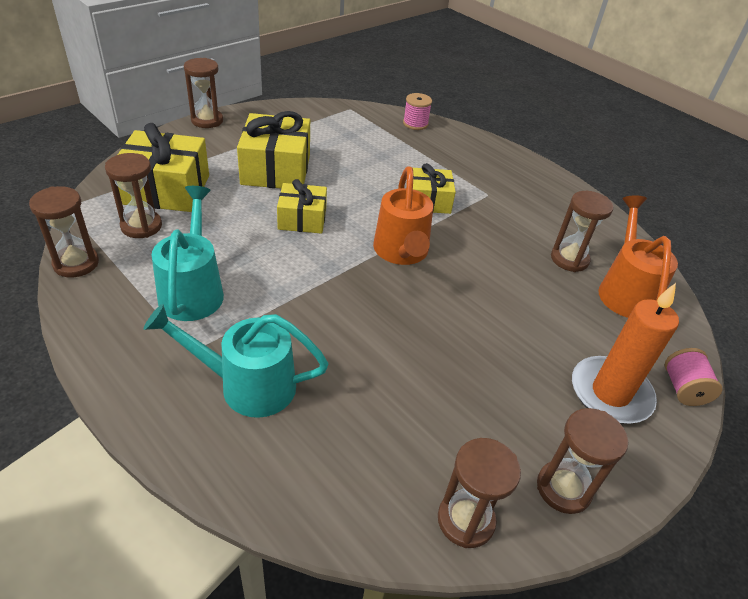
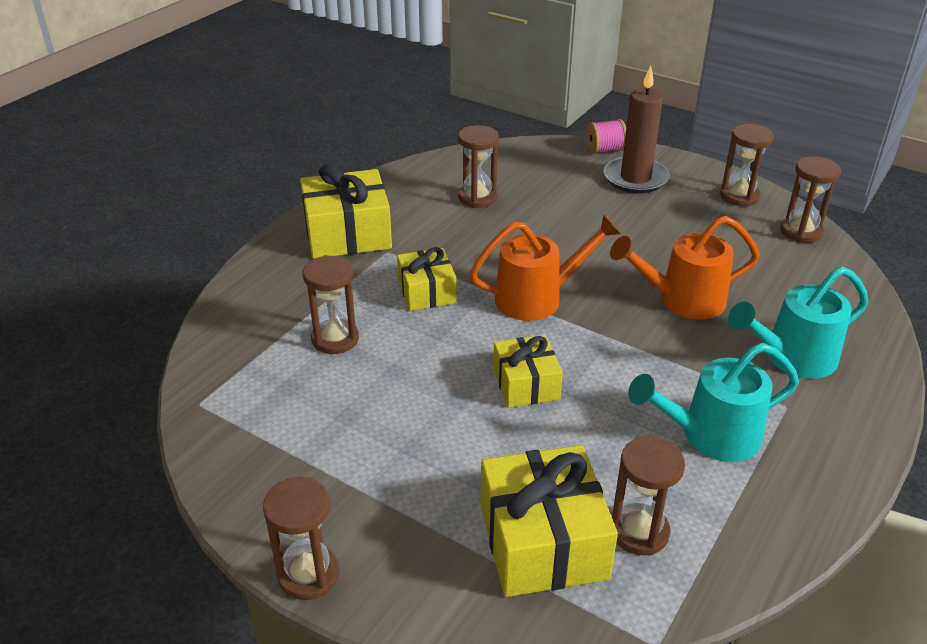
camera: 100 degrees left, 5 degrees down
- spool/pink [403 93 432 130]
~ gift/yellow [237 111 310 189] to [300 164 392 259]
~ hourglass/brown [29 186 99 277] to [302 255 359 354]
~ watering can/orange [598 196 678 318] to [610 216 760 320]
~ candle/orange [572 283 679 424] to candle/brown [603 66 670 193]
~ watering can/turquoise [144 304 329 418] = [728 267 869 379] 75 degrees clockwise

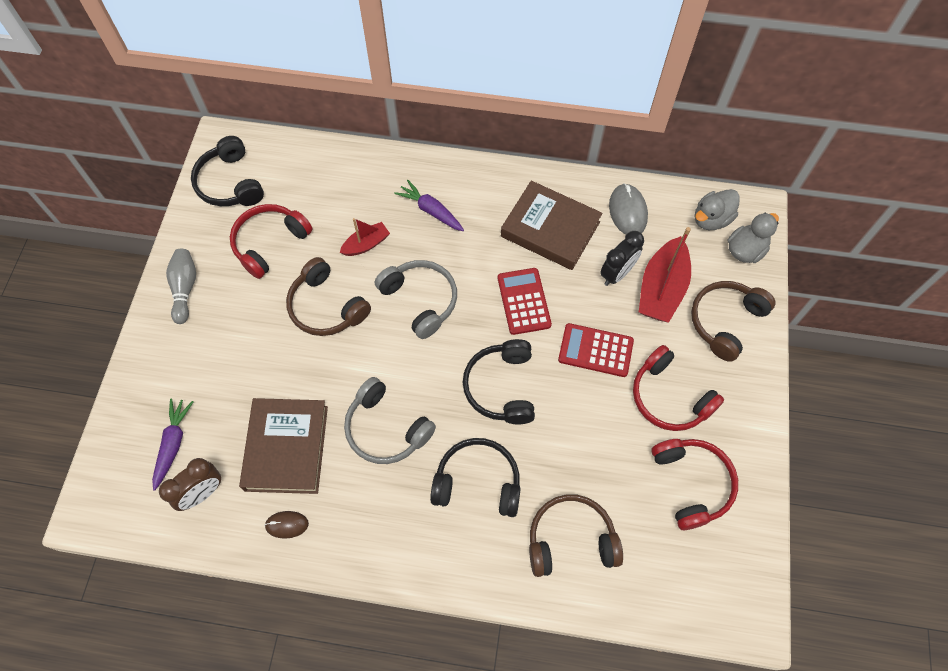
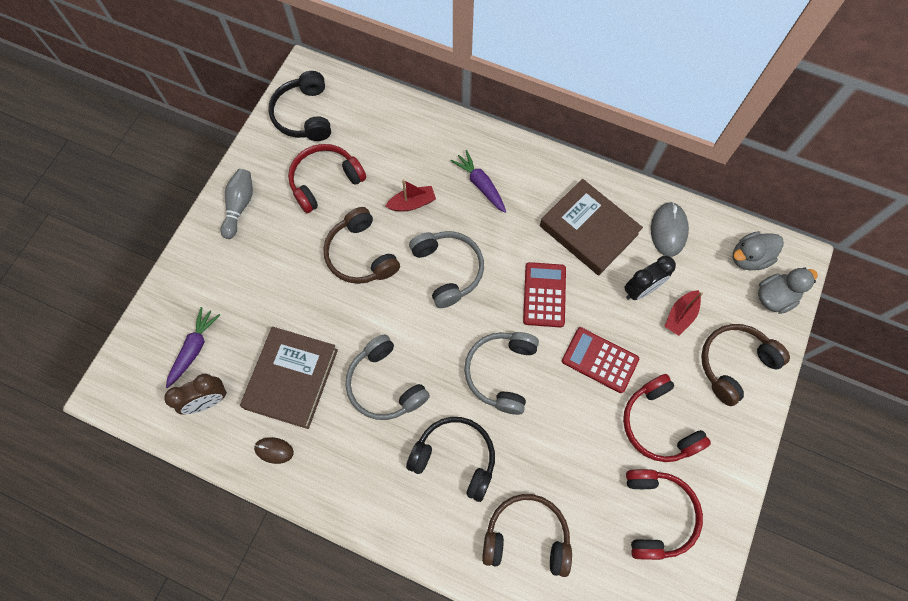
camera: 15 degrees right, 5 degrees up
~ boat/red [639 227 691 323] = [664 290 703 336] x0.56
~ headphones/black [463 339 535 425] to headphones/grey [464 332 539 415]

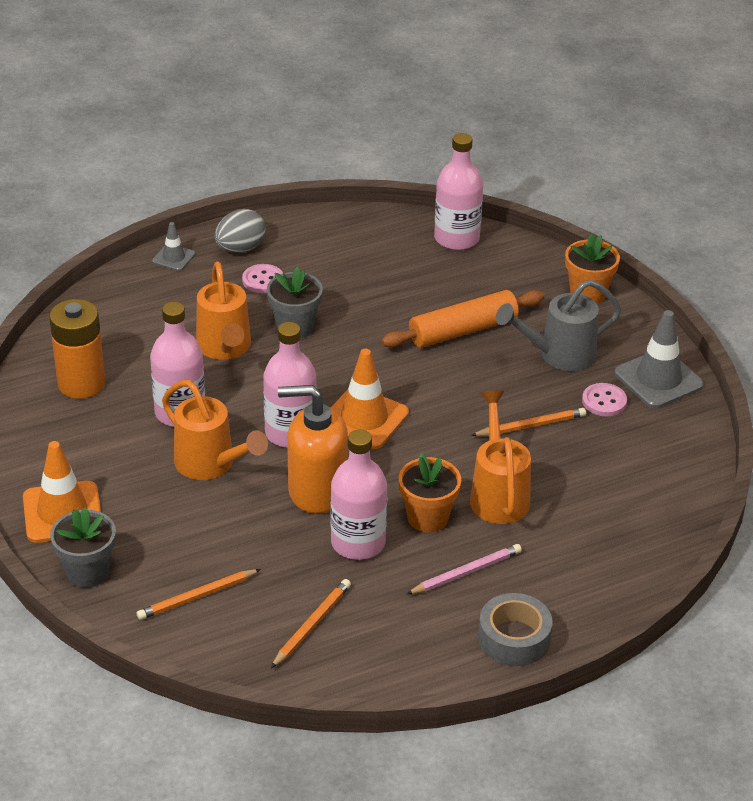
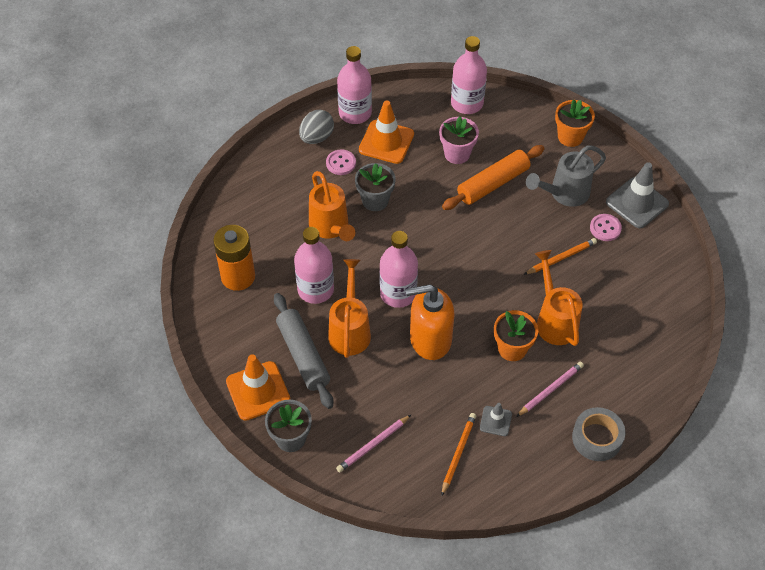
camera: 10 degrees left, 15 degrees up
~ traffic cone/grey [152 222 195 271] to [480 403 512 436]
~ traffic cone/orange [331 349 409 449] to [359 100 414 164]
~ watering can/orange [162 380 268 480] = [328 259 371 358] 120 degrees counterclockwise
~ bottle/pink [330 429 387 560] to [337 46 372 124]
~ pencil/orange [137 569 261 620] to pencil/pink [336 415 411 473]
+ flower pot/pink [439 116 479 164]
+ rolling pin/grey [274 293 333 409]

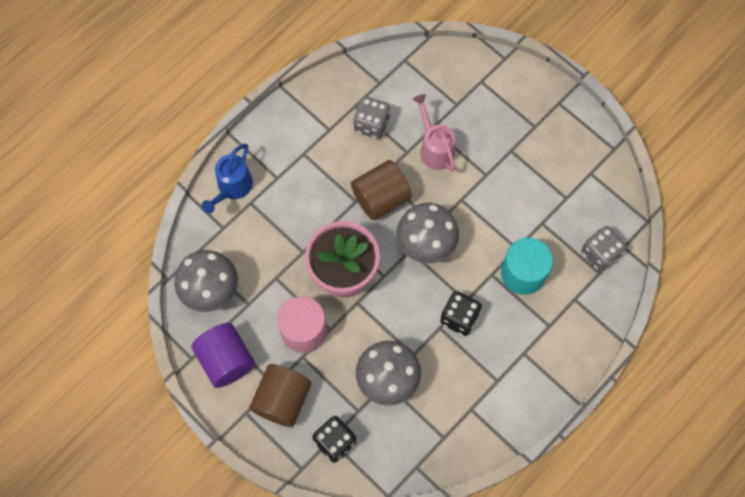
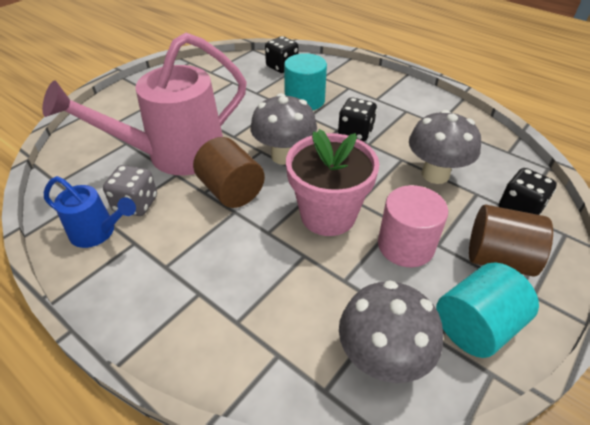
camera: 95 degrees left, 25 degrees down
~ watering can/pink [413 94 456 172] = [42 33 247 175] x2.02
~ watering can/blue [201 144 253 213] to [44 176 136 248]
~ dice/grey [581 226 626 272] to dice/black [265 36 299 73]
~ cylinder/purple [191 323 255 388] to cylinder/turquoise [436 262 539 358]

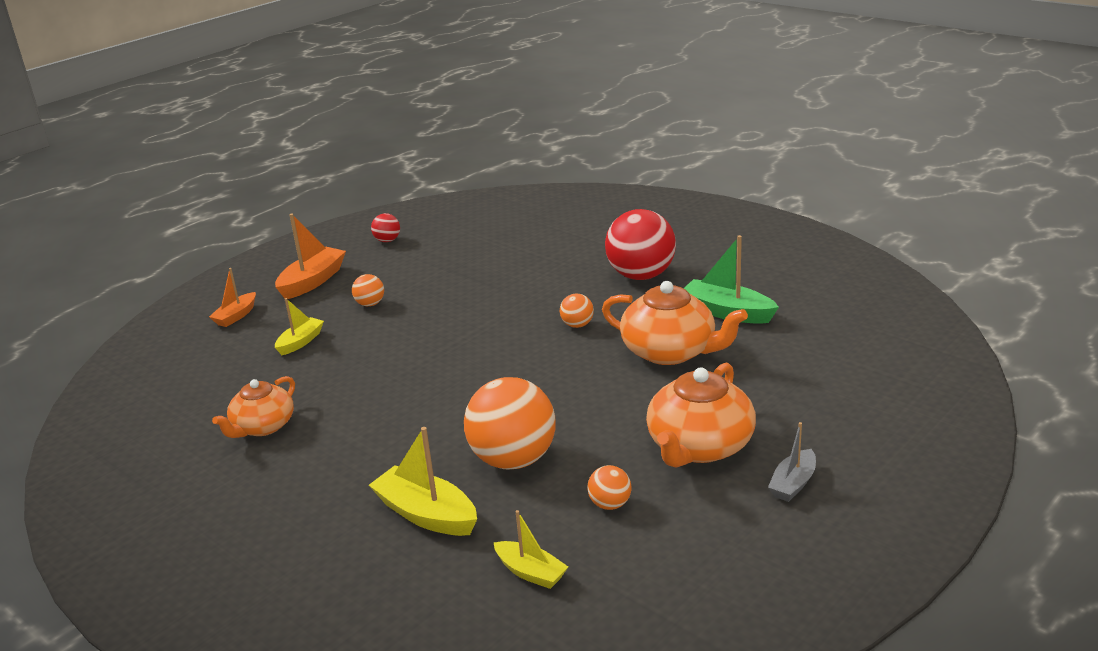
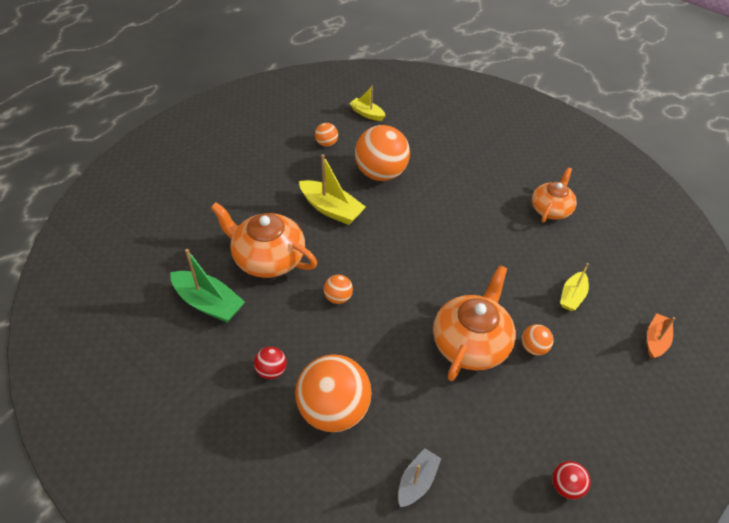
camera: 175 degrees right, 20 degrees up
~ ball/red [605 209 676 280] = [254 347 286 379] x0.45
- boat/orange [275 213 346 299]
~ teapot/orange [646 363 756 468] to [433 265 516 381]
~ boat/grey [768 422 816 502] to [398 449 441 507]
~ boat/yellow [369 427 477 536] to [299 154 366 225]
+ ball/orange [295 354 371 432]

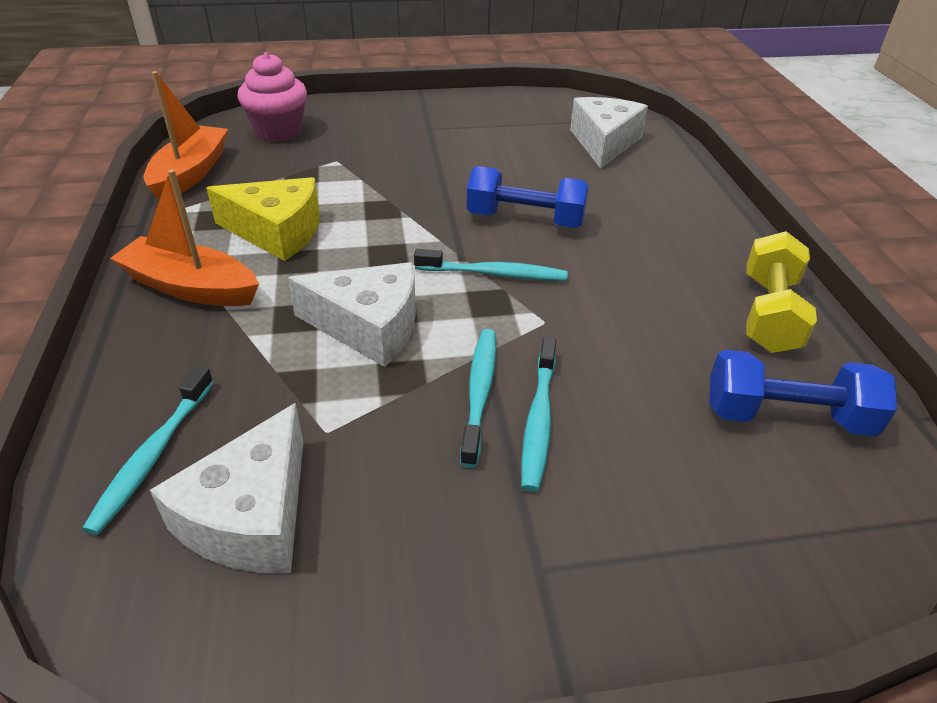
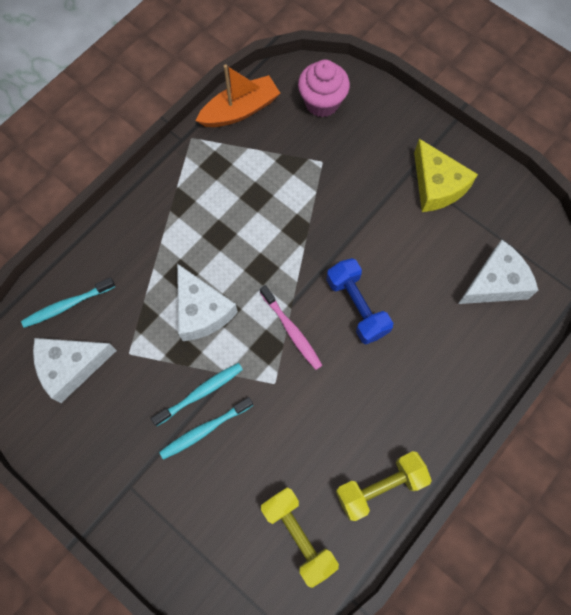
camera: 50 degrees right, 30 degrees up
- boat/orange [110 169 259 306]
~ cheese/yellow [206 177 320 261] to [414 139 478 212]
~ toothbrush/turquoise [414 249 568 281] to toothbrush/pink [260 285 322 370]
~ dumbbell/blue [710 350 897 436] to dumbbell/yellow [261 488 339 588]

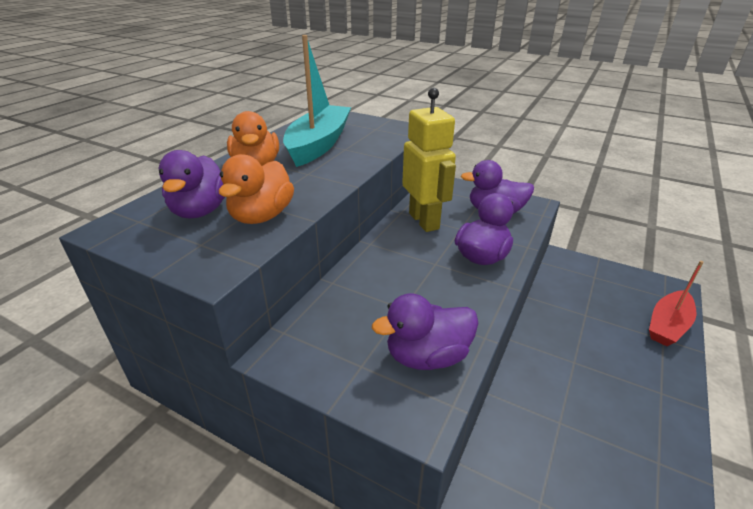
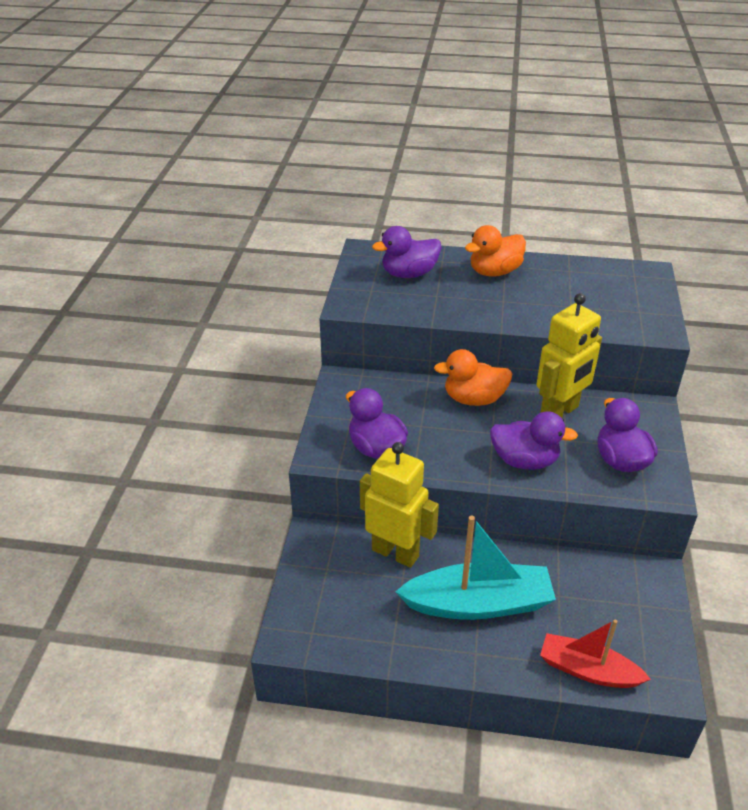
camera: 70 degrees right, 5 degrees up
~ boat/turquoise [283 35 351 167] to [395 516 556 620]
~ duck/orange [219 154 294 224] to [434 349 512 406]
+ robot/yellow [360 442 439 568]

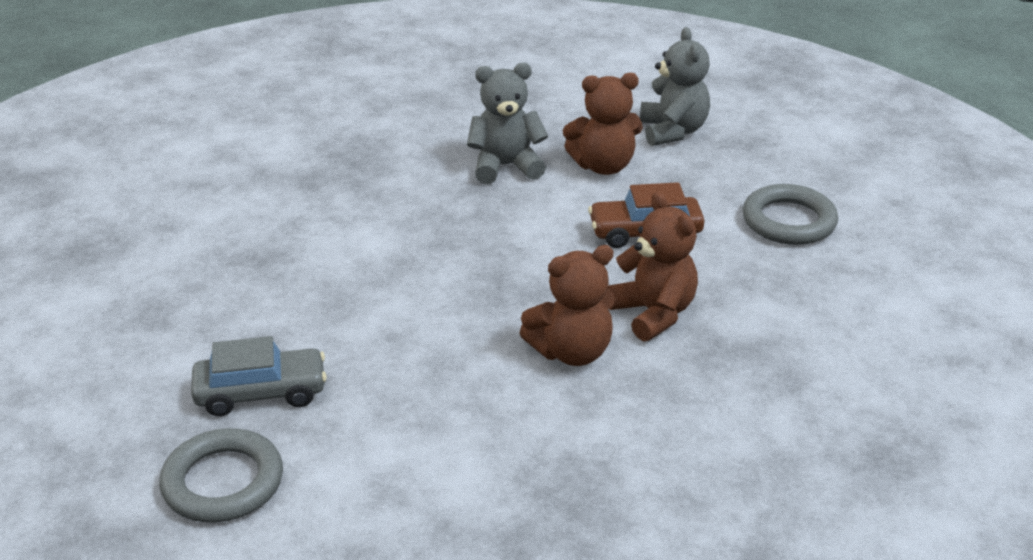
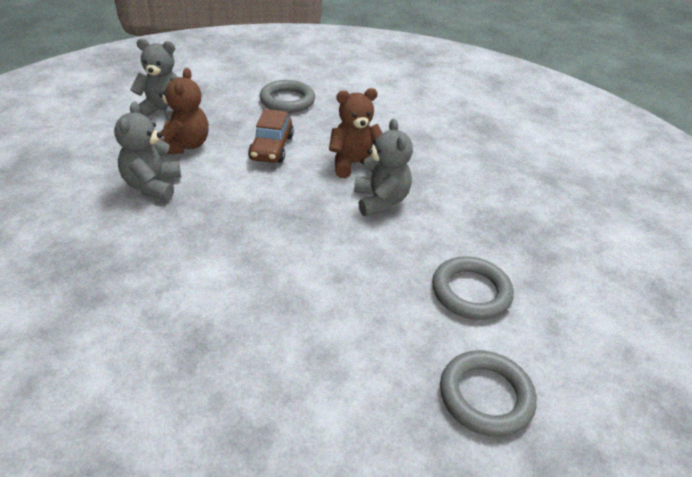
camera: 80 degrees left, 5 degrees up
~ teddy bear/brown [519 245 615 366] to teddy bear/grey [354 119 413 216]
- car/grey [191 336 327 416]
+ ring/grey [432 256 514 320]

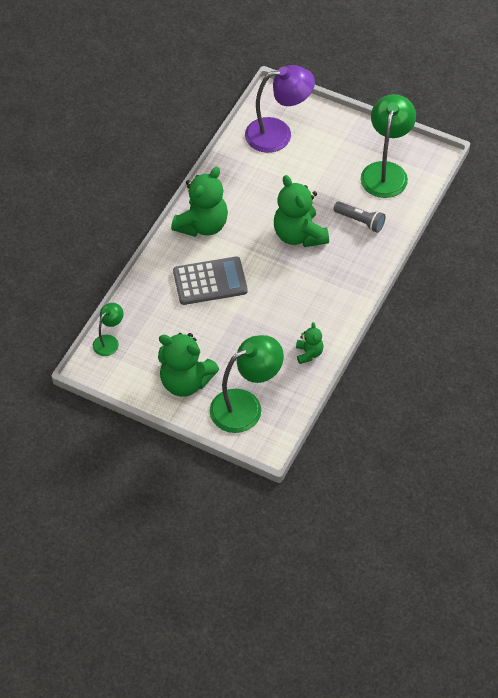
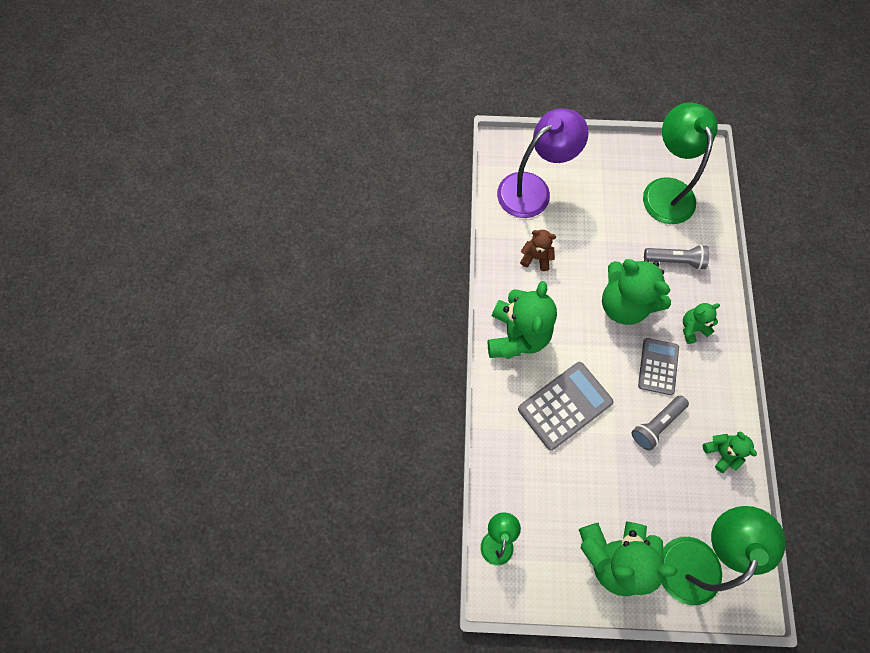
camera: 25 degrees left, 15 degrees up
+ teddy bear/brown [520 230 556 271]
+ teddy bear/green [683 303 720 344]
+ calculator/grey [638 338 679 395]
+ flashlight/grey [632 396 689 451]

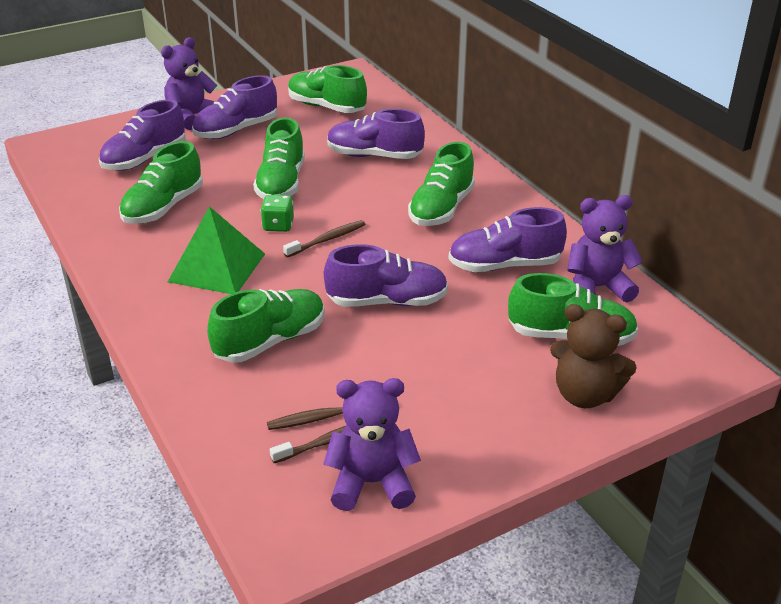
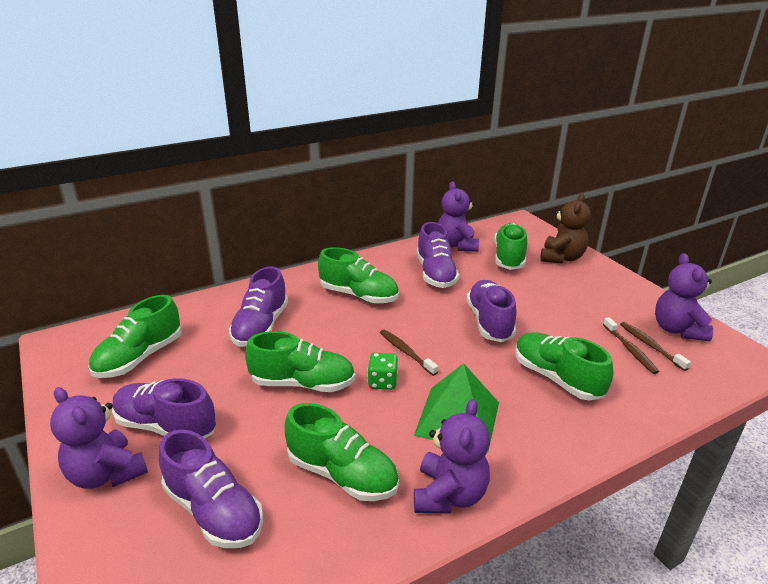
camera: 90 degrees left, 5 degrees down
~ shoe/purple [192 75 277 139] = [112 378 216 438] 150 degrees clockwise
+ teddy bear/purple [414 399 490 514]

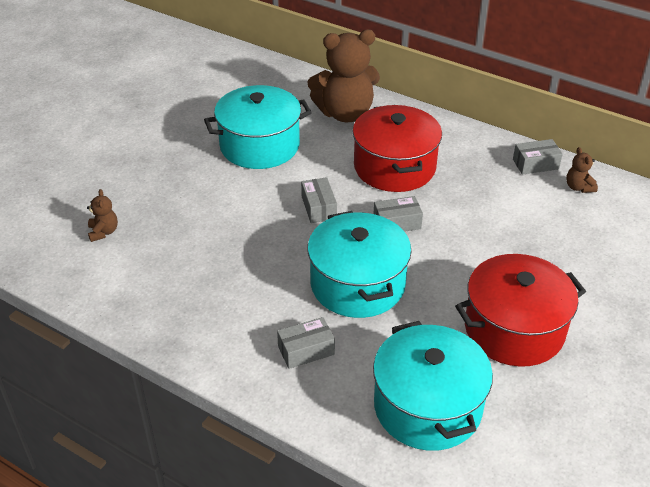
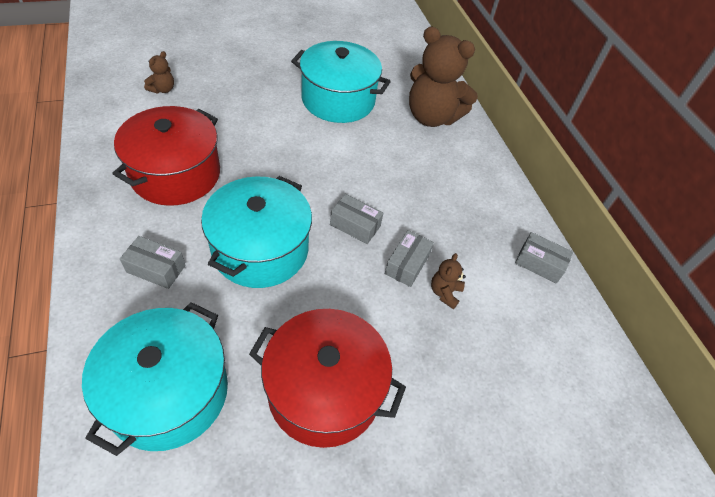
camera: 35 degrees right, 10 degrees up
~ pot/red [352 105 442 192] to [113 106 220 206]
~ teddy bear/brown [566 147 598 193] to [431 253 466 309]
~ box/grey [301 177 337 223] to [385 230 434 287]

